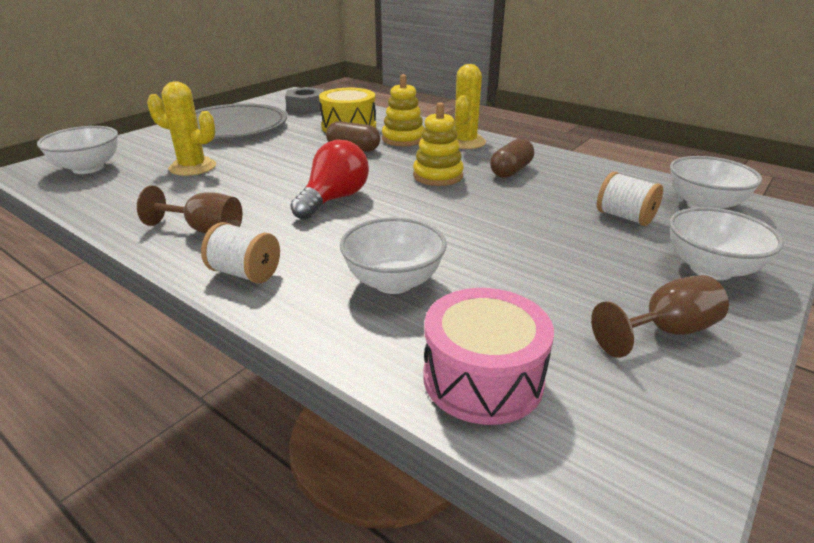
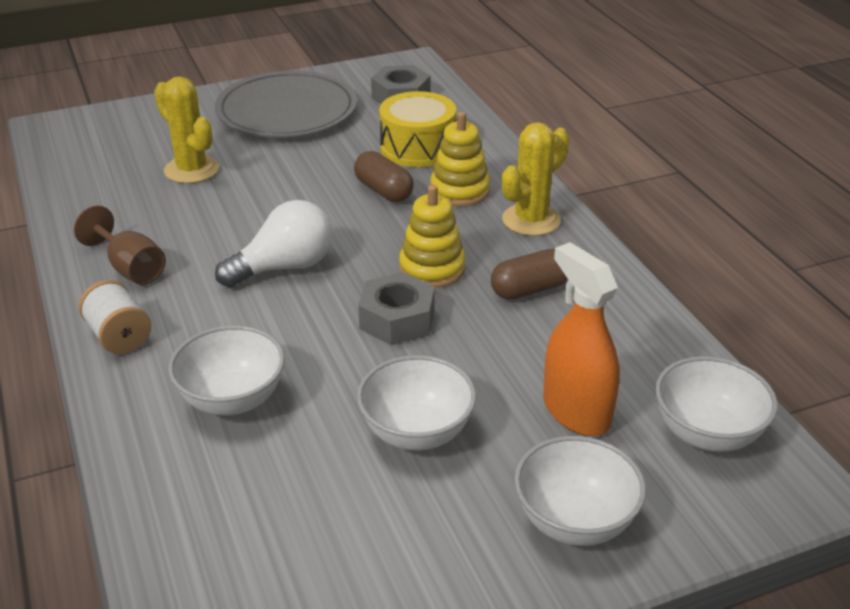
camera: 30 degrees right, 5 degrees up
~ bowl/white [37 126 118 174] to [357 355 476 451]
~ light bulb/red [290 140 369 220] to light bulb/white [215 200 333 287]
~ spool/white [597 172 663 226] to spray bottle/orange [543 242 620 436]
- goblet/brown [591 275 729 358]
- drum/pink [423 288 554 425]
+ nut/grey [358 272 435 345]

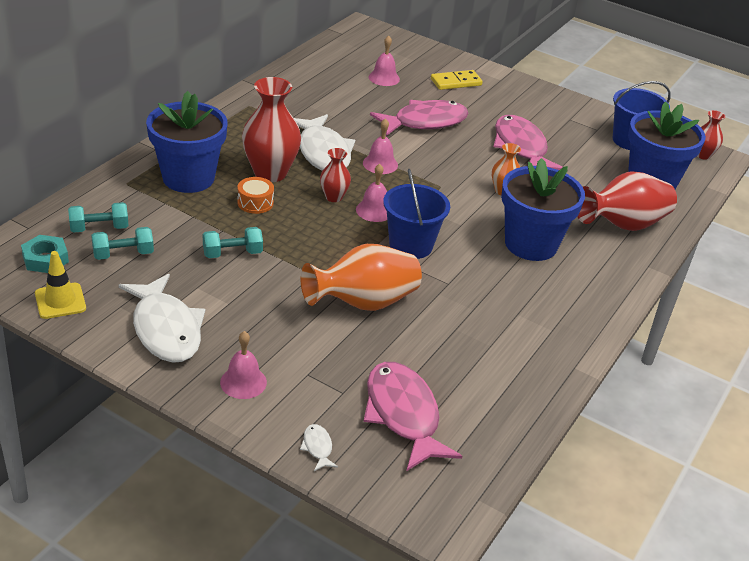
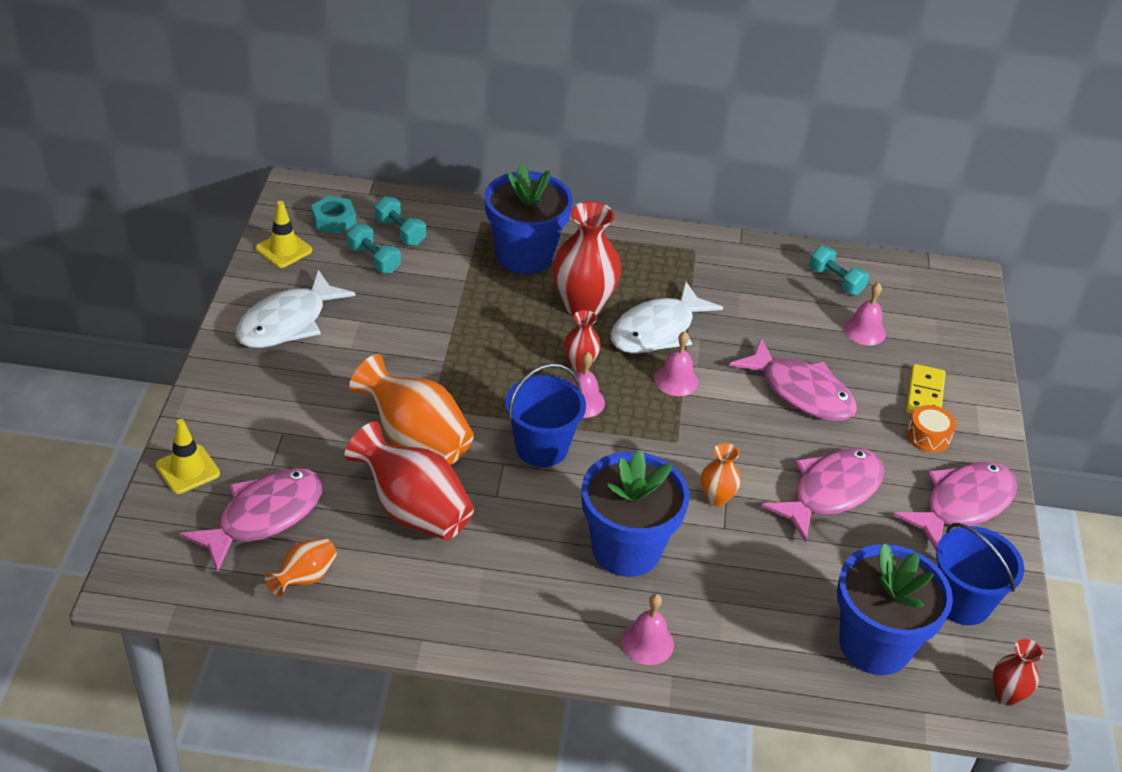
camera: 65 degrees right, 5 degrees up
~ domino/yellow [431 70 483 90] = [906 364 946 414] 60 degrees clockwise
~ vase/red [577 171 677 231] to [344 421 474 540]
~ drum/orange [237 177 274 214] to [907 405 956 453]
~ dumbbell/turquoise [203 227 263 258] to [809 246 869 295]
~ bell/pink [220 331 267 399] to [621 594 674 665]
~ fish/white [300 424 338 471] to traffic cone/yellow [156 419 220 494]
+ fish/pink [894 462 1018 549]
+ vase/orange [265 538 337 597]

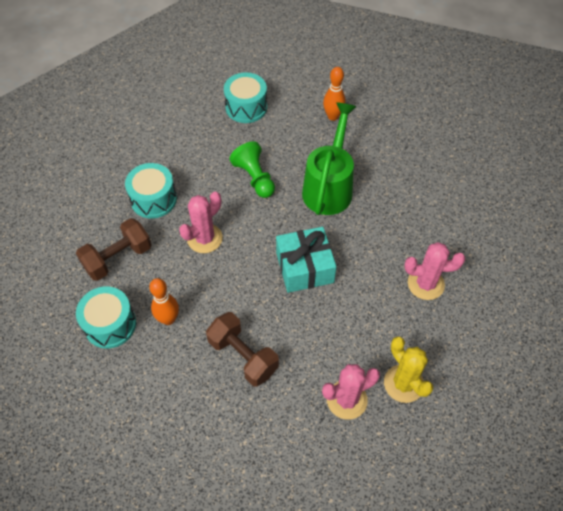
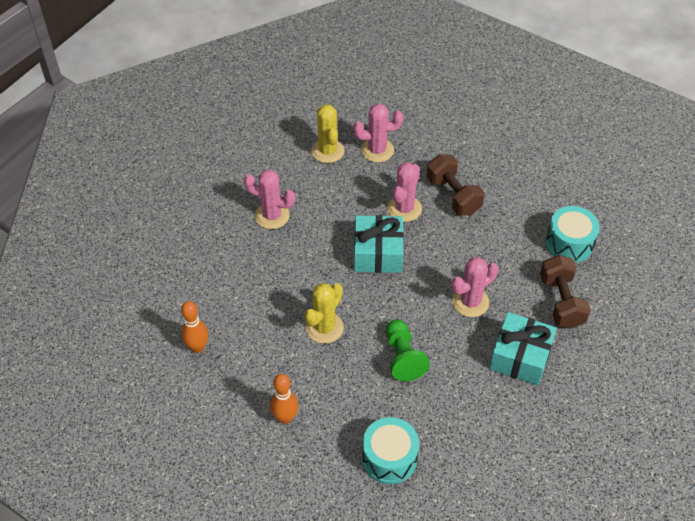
camera: 165 degrees left, 5 degrees down
~ watering can/green [302 102 357 215] to cactus/yellow [305 283 344 344]
~ drum/turquoise [125 163 177 218] to gift/turquoise [489 312 557 385]
~ dumbbell/brown [76 218 151 281] = [540 255 591 329] 75 degrees counterclockwise
~ bowling pin/orange [149 278 179 325] to [181 301 209 353]
+ cactus/pink [387 162 422 222]

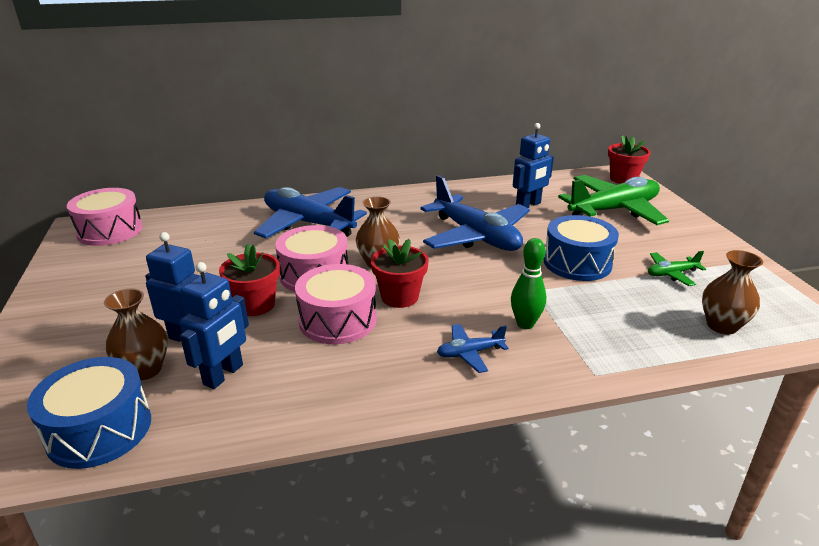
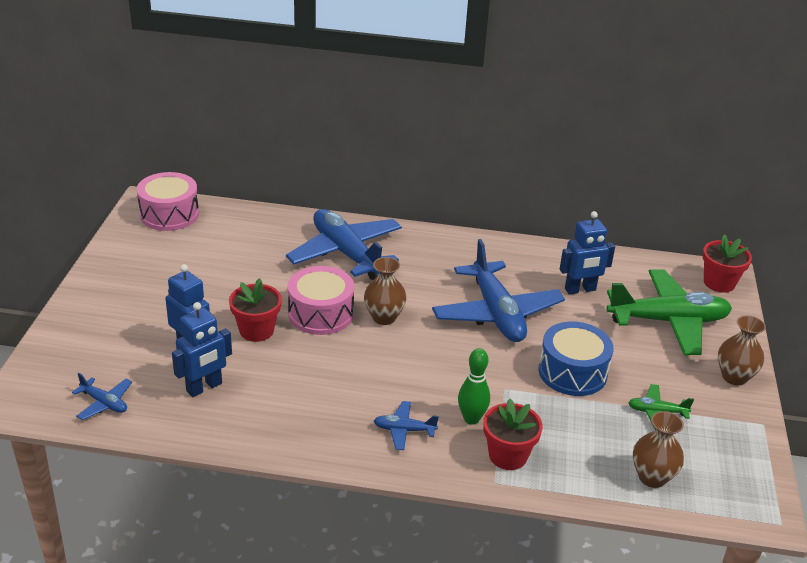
camera: 20 degrees right, 5 degrees up
~ flower pot/red [371 239 429 308] to [483 399 543 470]
- drum/pink [295 264 377 344]
~ vase/brown [104 289 168 380] to [718 315 766 385]
~ drum/blue [27 357 151 469] to plane/blue [72 373 132 420]

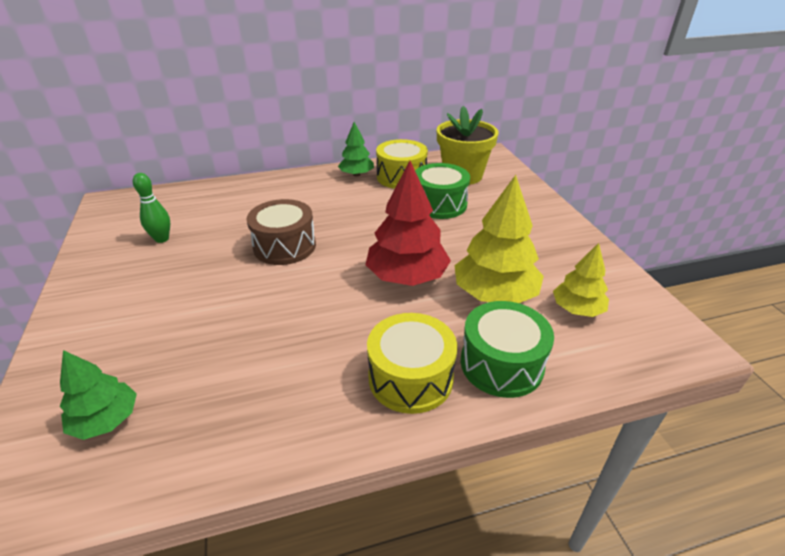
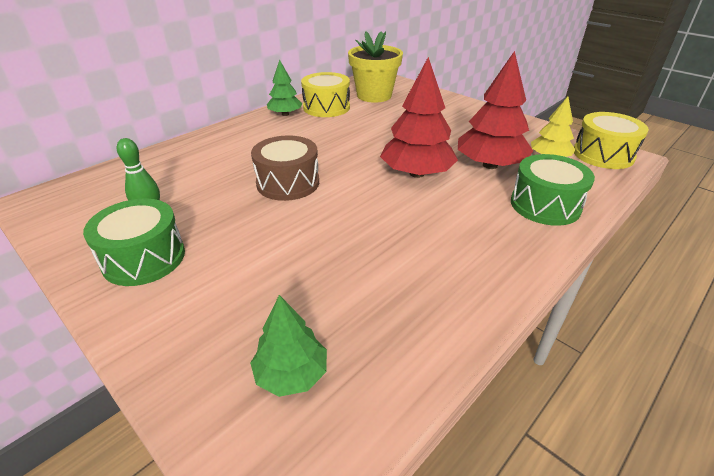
camera: 30 degrees left, 0 degrees up
~ drum/green [415 163 470 219] to [83 199 185 286]
~ tree/yellow [454 175 544 303] to tree/red [458 51 533 169]
~ drum/yellow [367 313 457 414] to [574 112 649 169]

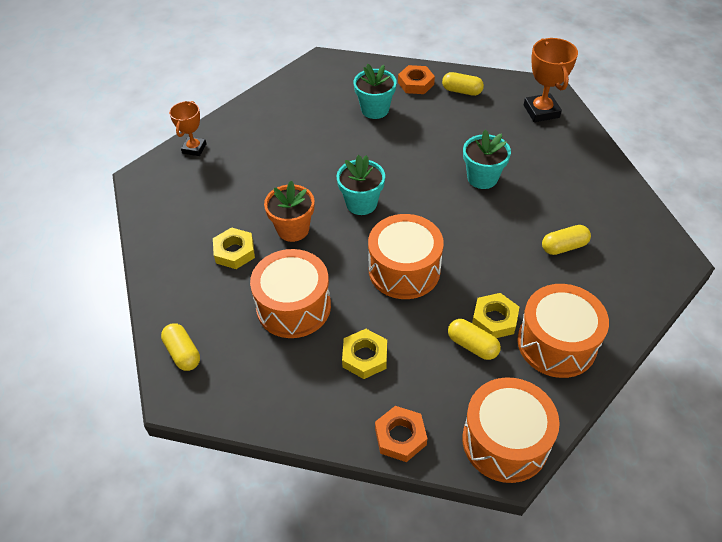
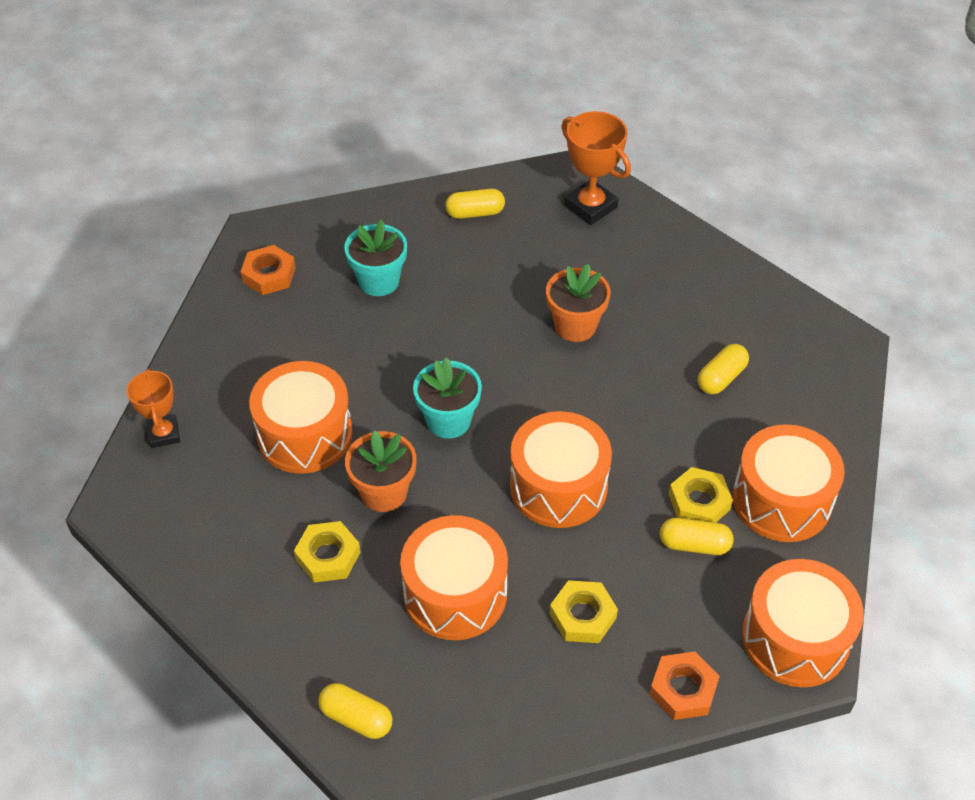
camera: 30 degrees left, 0 degrees up
~ nut/orange [398 65 435 94] to [240 245 296 295]
~ flower pot/turquoise [463 130 511 189] to flower pot/orange [546 264 611 342]
+ drum/orange [249 361 353 474]

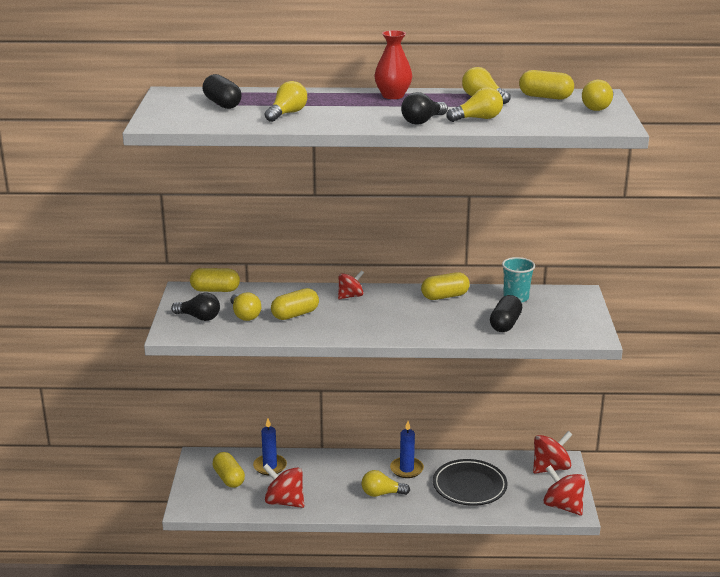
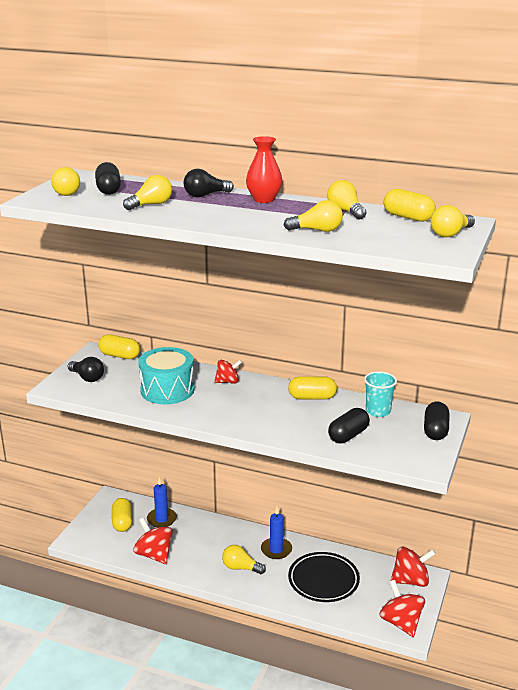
camera: 20 degrees right, 0 degrees up
~ light bulb/black [401 92 448 125] to [184 169 234 198]
~ capsule/yellow [271 288 319 320] to drum/turquoise [138 347 194 404]
~ light bulb/yellow [230 292 261 321] to [51 167 80 196]
+ capsule/black [424 402 449 440]

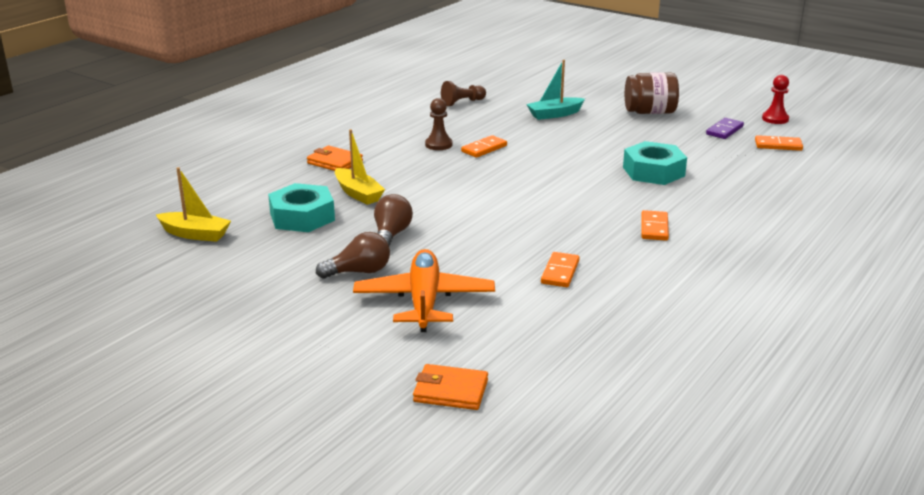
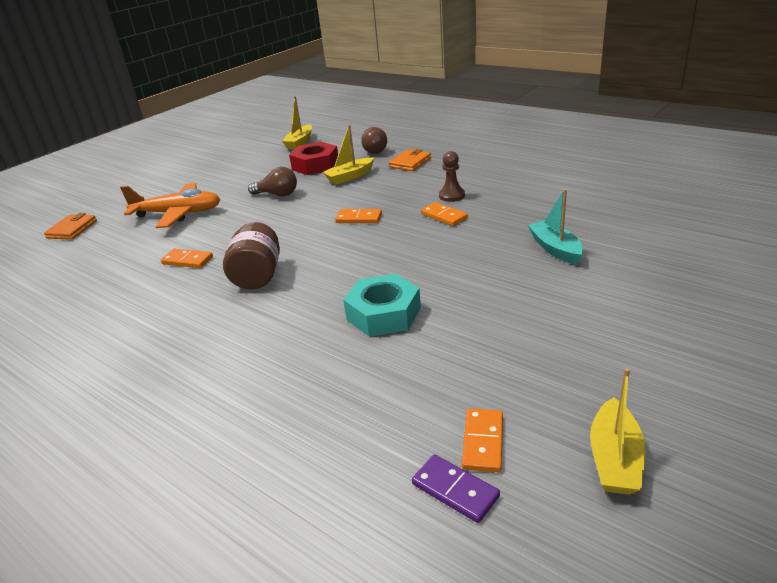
camera: 95 degrees right, 5 degrees up
~ jar/brown [625 72 679 114] to [223 222 280 289]
~ pawn/red [762 75 789 124] to boat/yellow [590 368 646 495]
- pawn/brown [441 81 486 106]
~ domino/purple [706 118 744 139] to [412 455 500 523]
~ nut/turquoise [268 183 335 232] to nut/red [289 142 338 175]
~ domino/orange [641 210 669 241] to [335 209 382 223]
~ light bulb/brown [316 232 390 279] to [361 127 387 154]

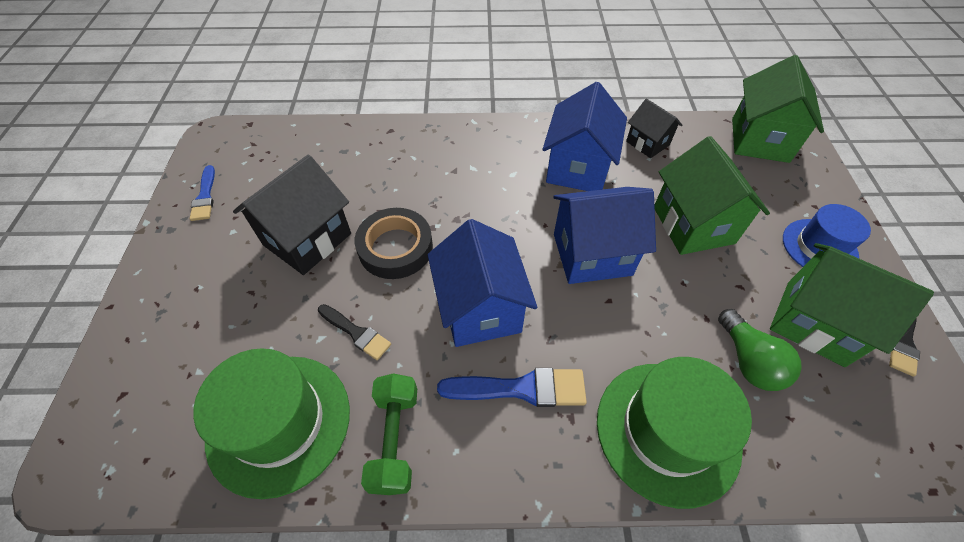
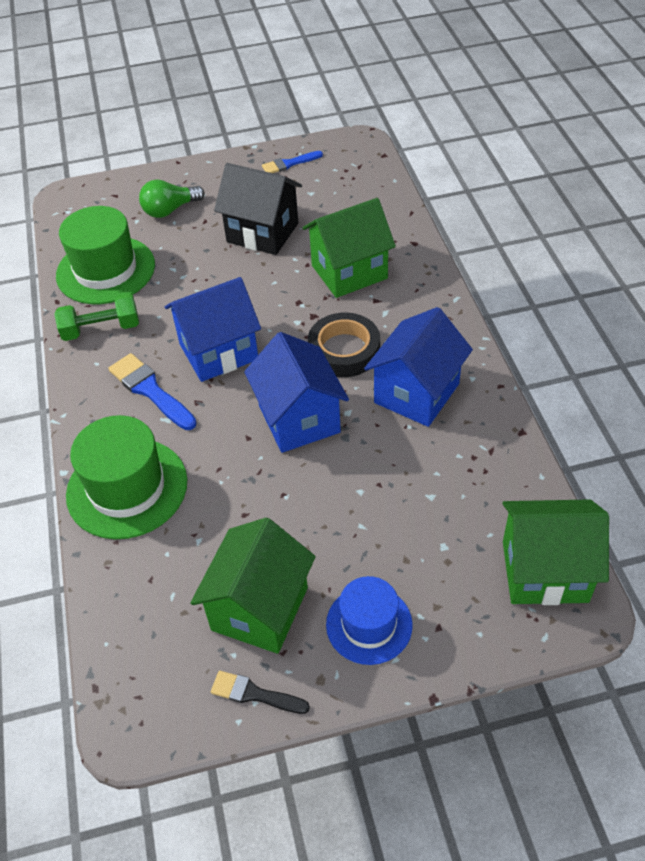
camera: 80 degrees right, 5 degrees down
~ house/blue [543 82 627 191] = [364 307 473 427] 60 degrees counterclockwise
- house/black [626 99 682 158]
~ house/green [654 136 770 255] to [302 198 396 298]
~ tape/black [355 208 433 279] to [308 313 380 377]
- brush/black [318 304 391 360]
~ light bulb/green [718 309 802 391] to [139 180 205 218]
~ brush/blue [437 368 587 407] = [108 353 197 430] 150 degrees clockwise

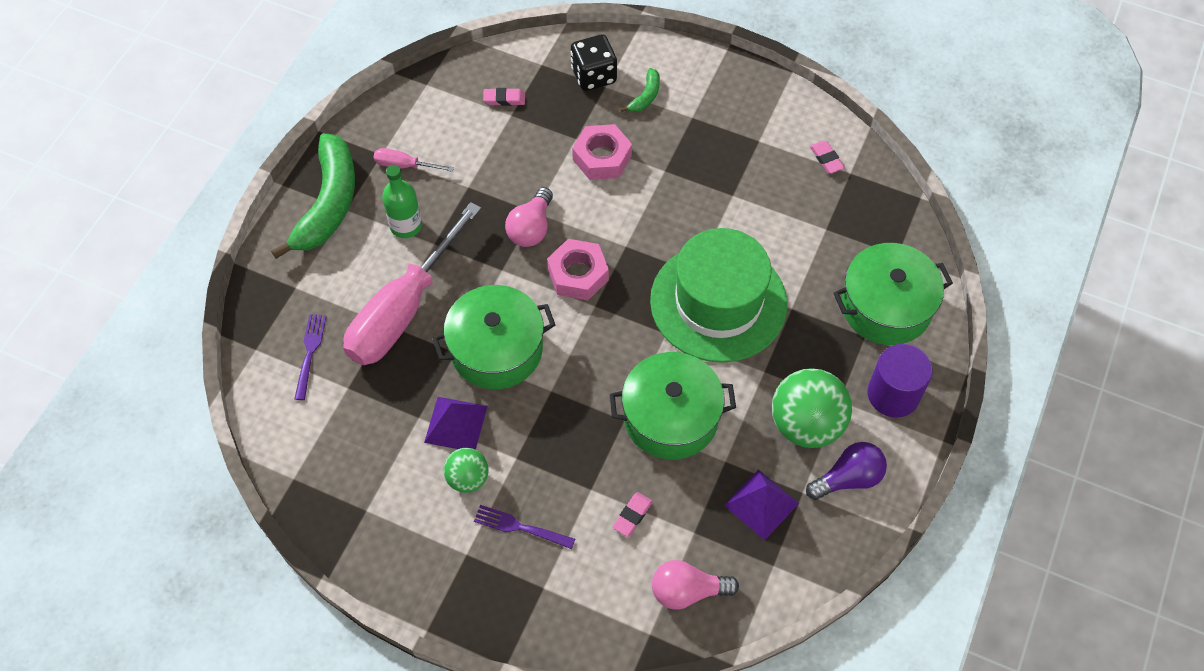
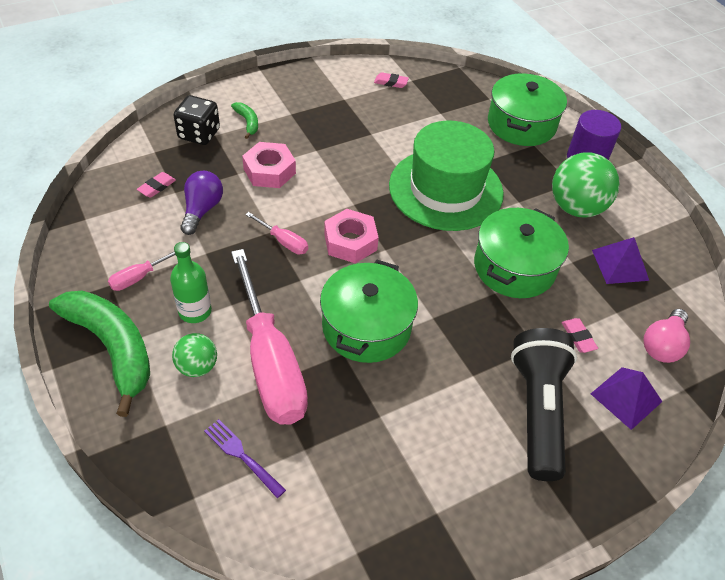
camera: 55 degrees left, 10 degrees down
~ light bulb/pink [505 187 553 247] to screwdriver/pink [245 212 308 254]
~ pyramid/purple [424 397 487 450] to [591 367 663 430]
~ light bulb/purple [806 442 887 500] to [180 171 223 235]
~ ball/green [444 448 489 493] to [172 333 217 377]
~ fork/purple [474 505 575 549] to flashlight/black [511 328 577 481]

